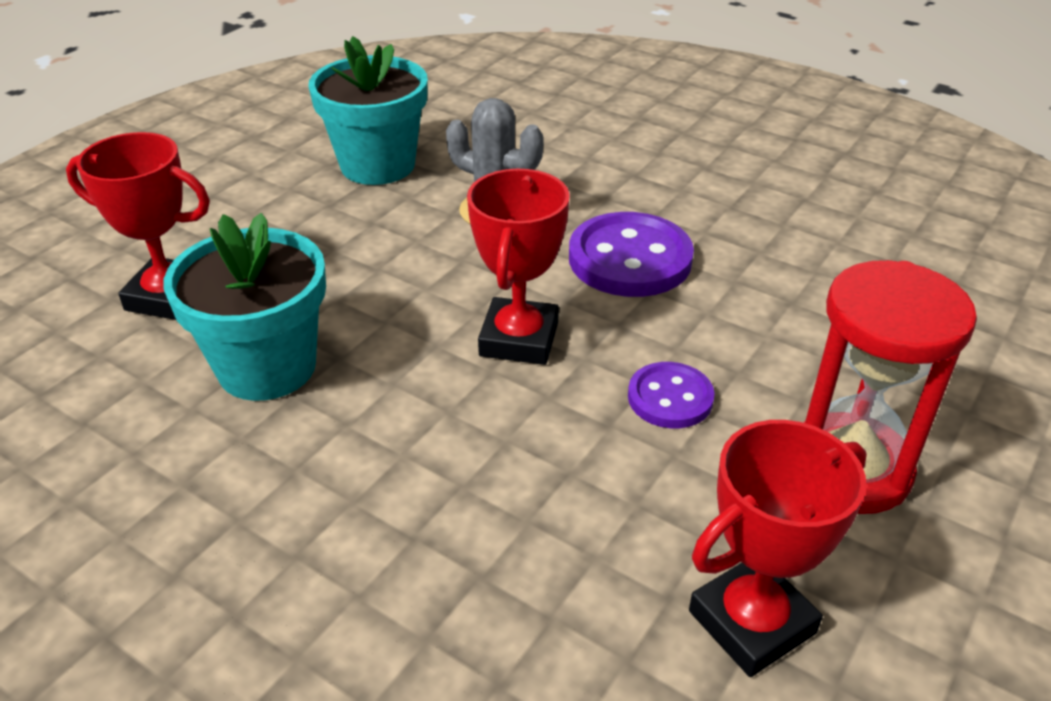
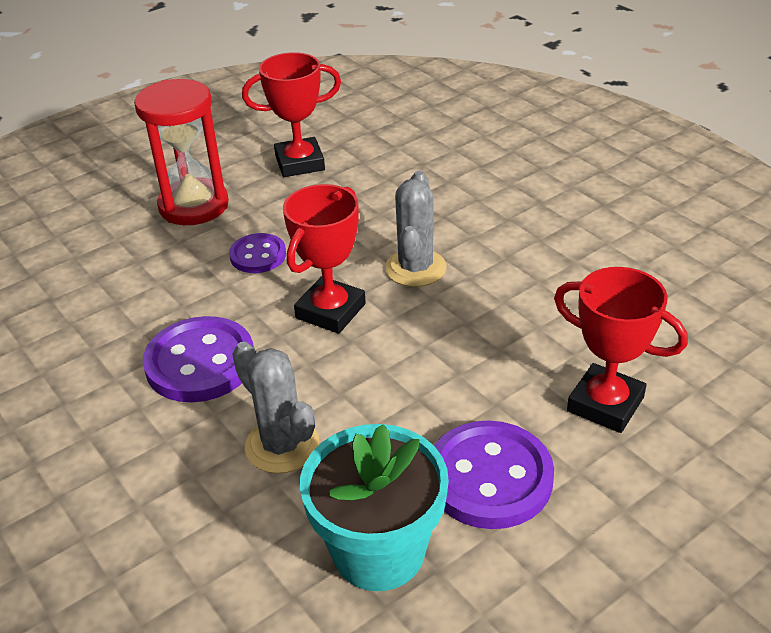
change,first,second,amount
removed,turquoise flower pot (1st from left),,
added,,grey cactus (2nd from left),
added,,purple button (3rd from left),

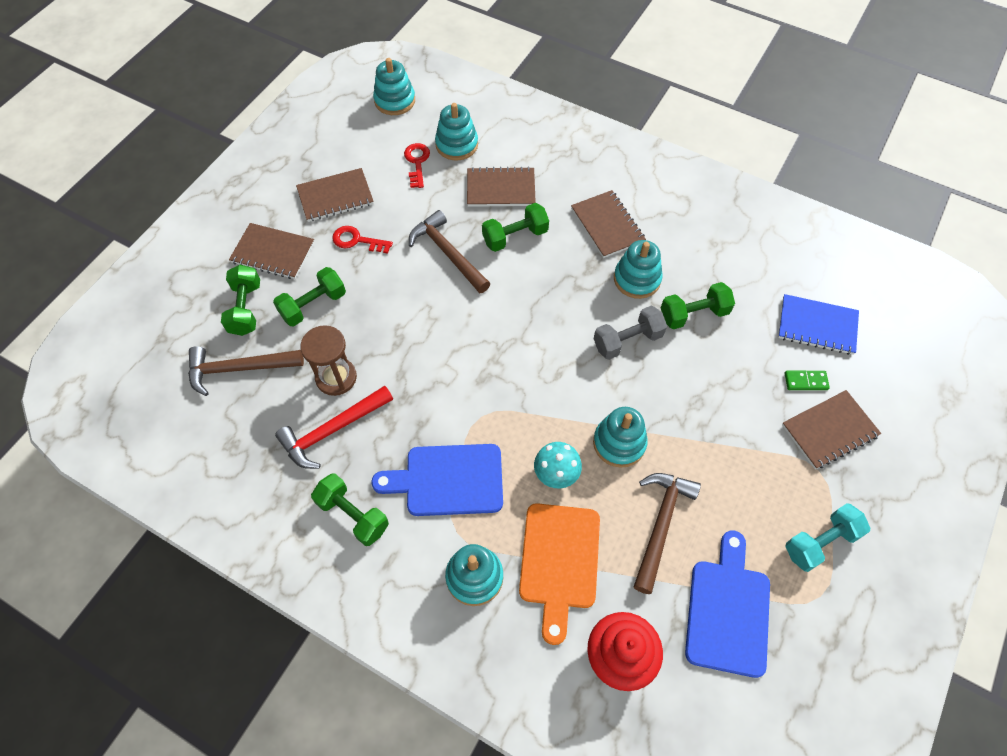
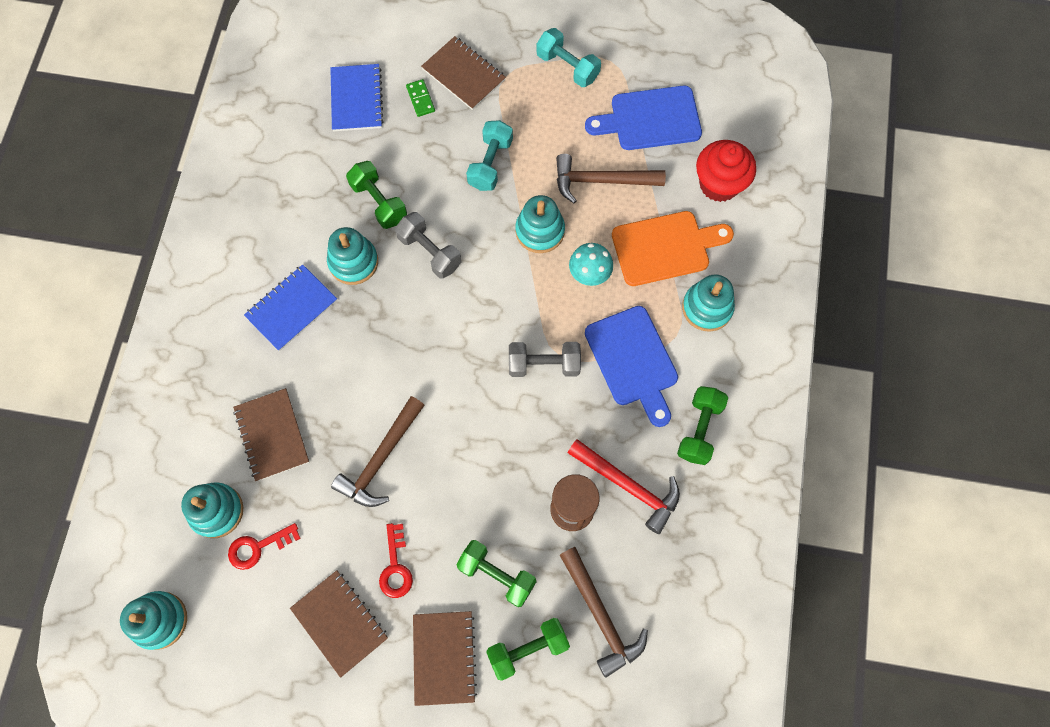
change,first,second,amount
removed,green dumbbell (4th from left),,
recoloured,brown notebook (4th from left),blue notebook (1st from left),
added,,turquoise dumbbell (1st from left),
added,,grey dumbbell (2nd from left),

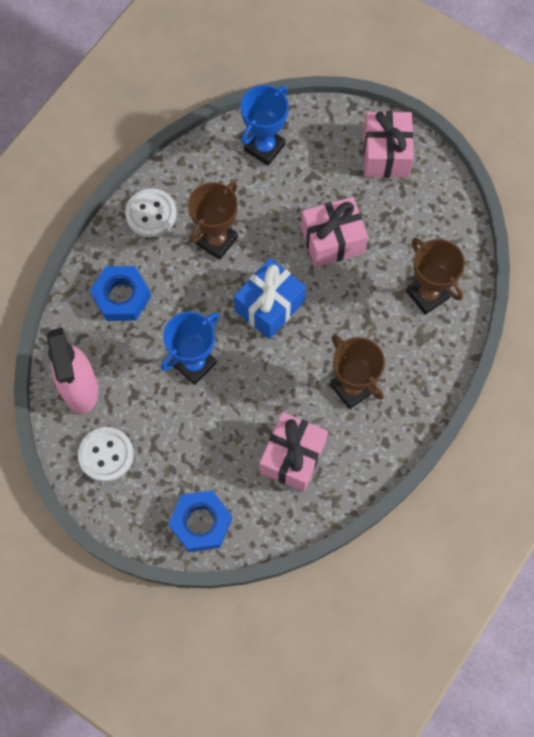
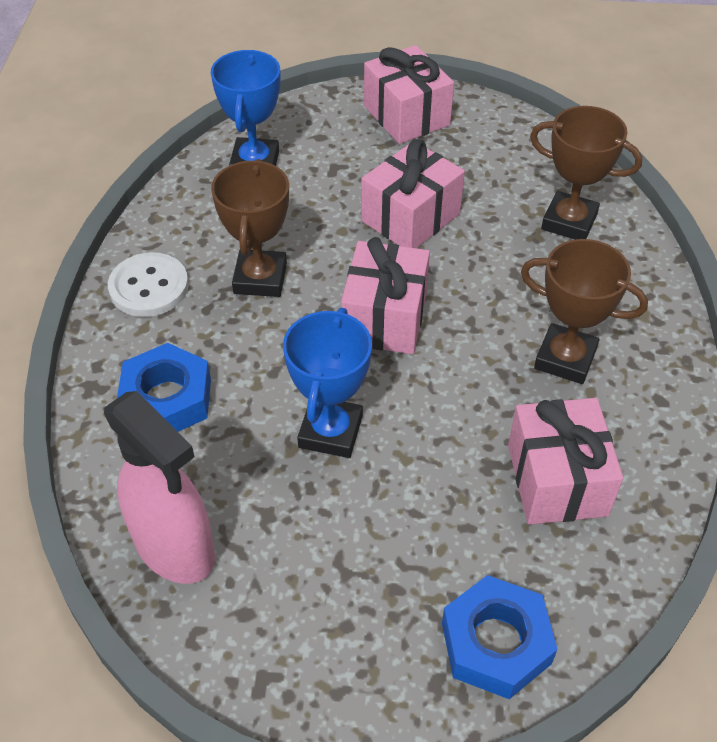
change,first,second,amount
removed,white button (1st from left),,
recoloured,blue gift,pink gift (1st from left),

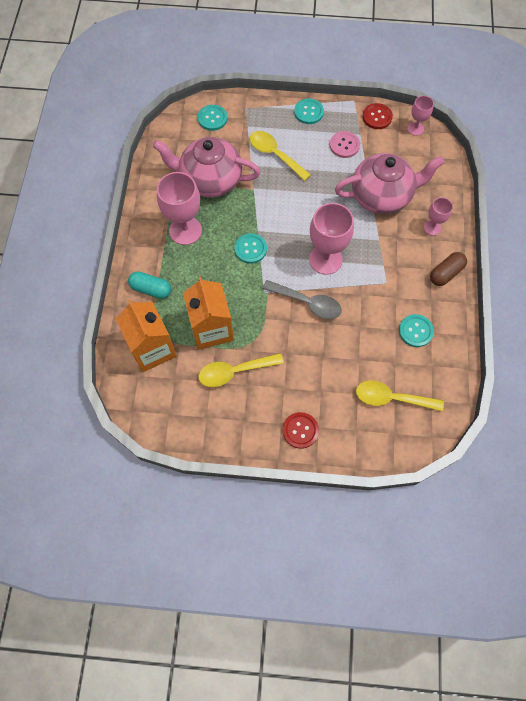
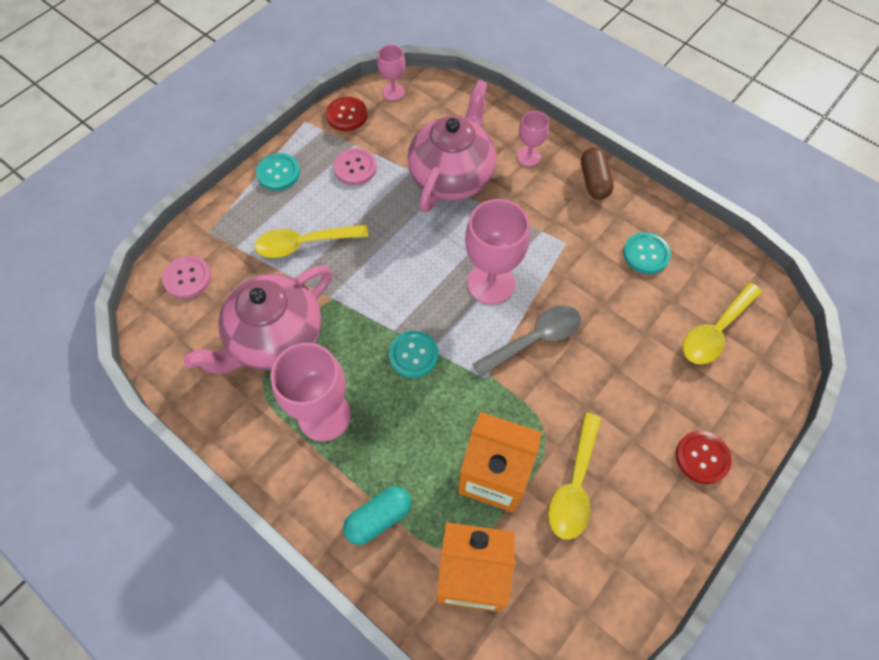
change,first,second,amount
recoloured,turquoise button (1st from left),pink button (1st from left),

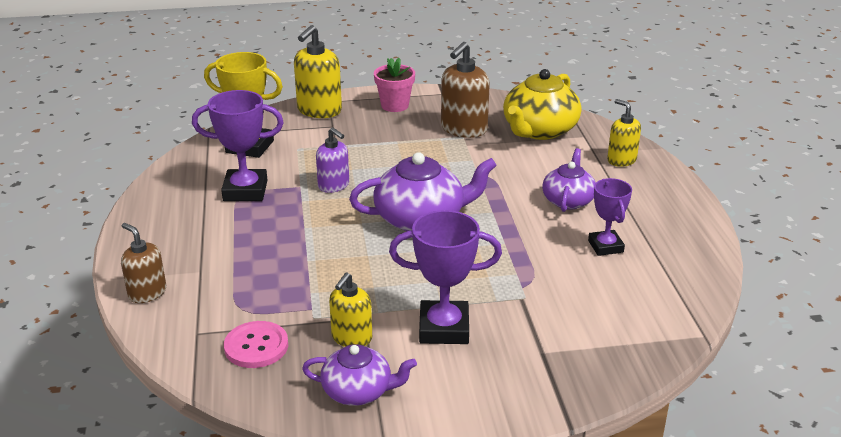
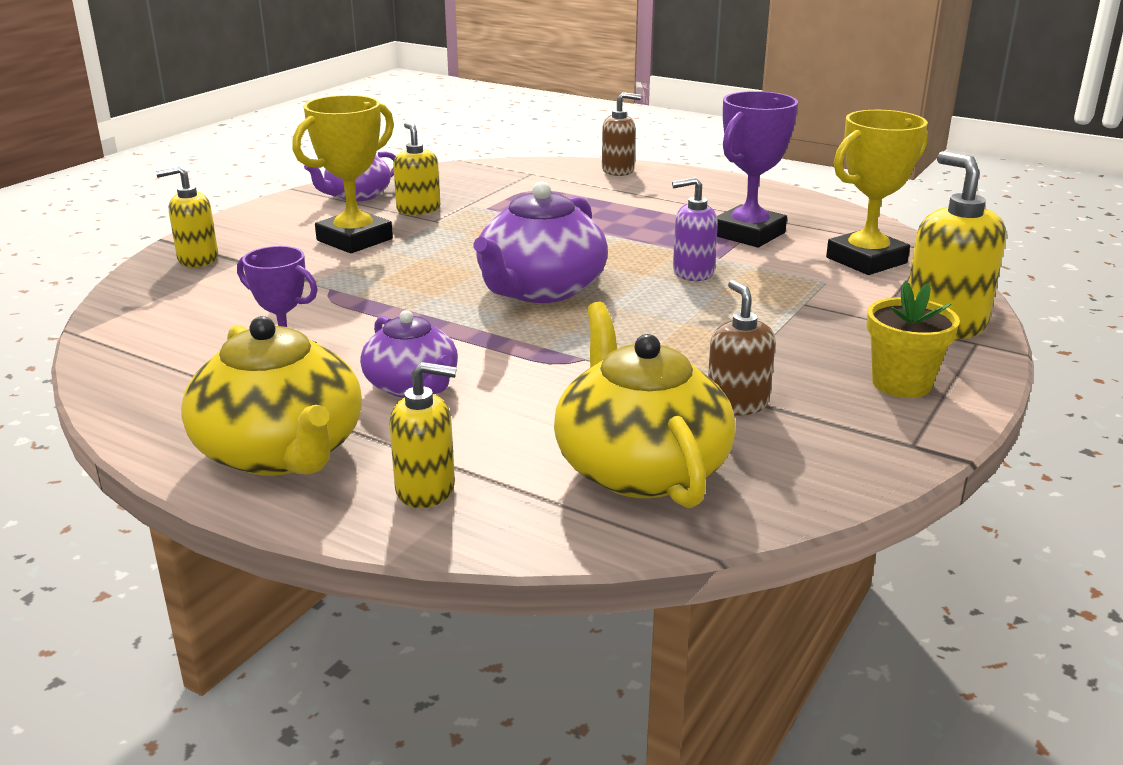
change,first,second,amount
removed,pink button,,
recoloured,pink flower pot,yellow flower pot,
recoloured,purple trophy (2nd from left),yellow trophy (1st from left),
resized,brown soap dispenser (2nd from left),,x0.64
added,,yellow soap dispenser (1st from left),
added,,yellow teapot (1st from left),

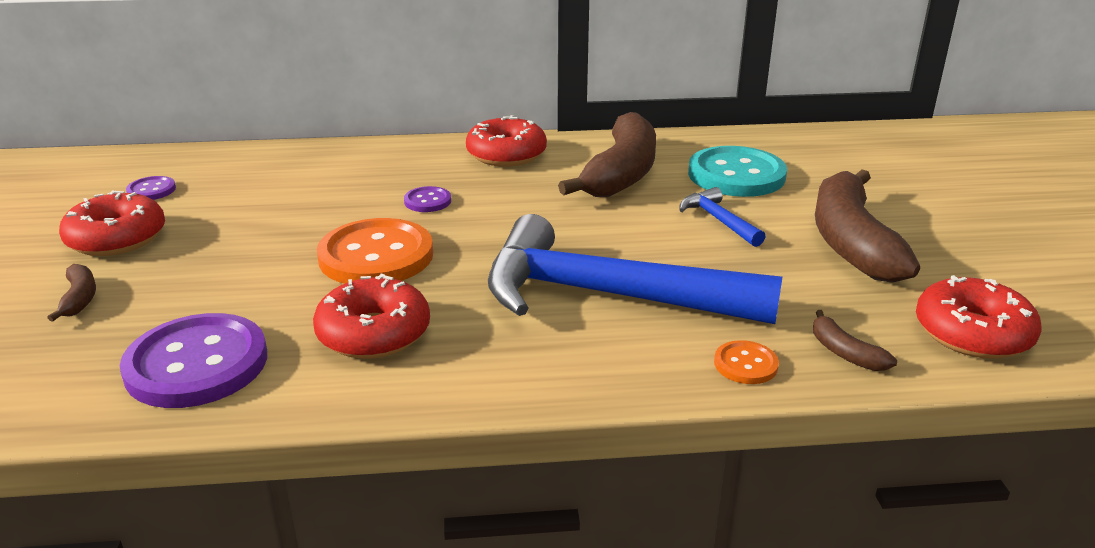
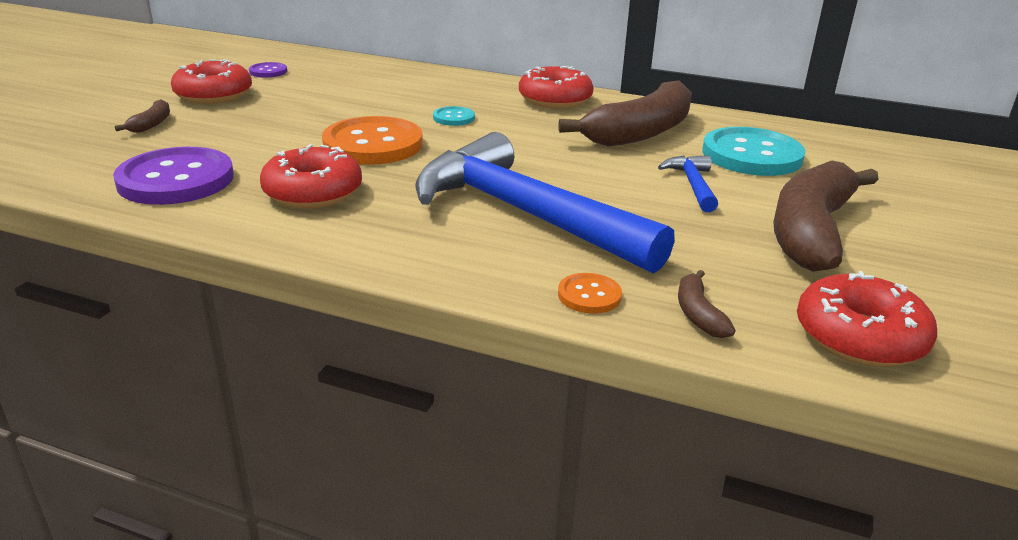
change,first,second,amount
recoloured,purple button (3rd from left),turquoise button (1st from left),

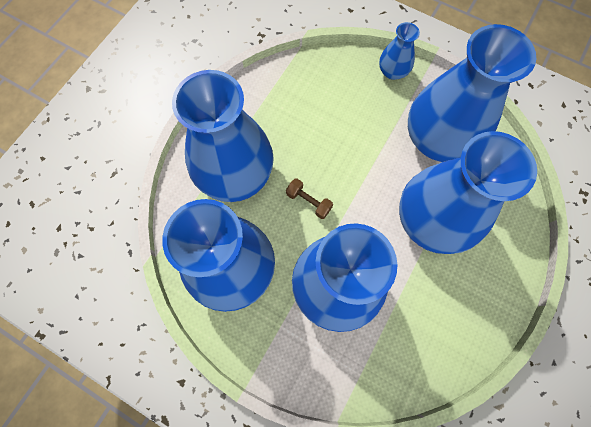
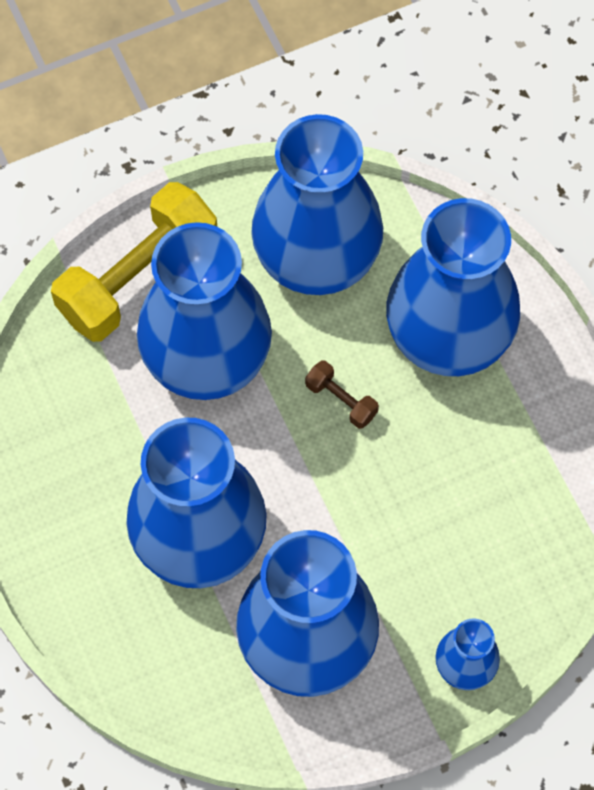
change,first,second,amount
turned,brown dumbbell,,60 degrees clockwise
added,,yellow dumbbell,

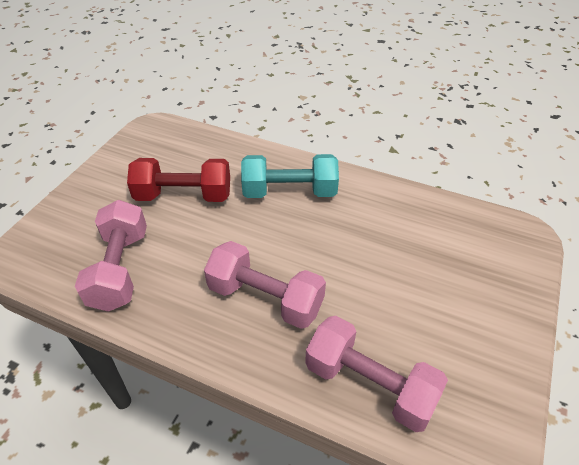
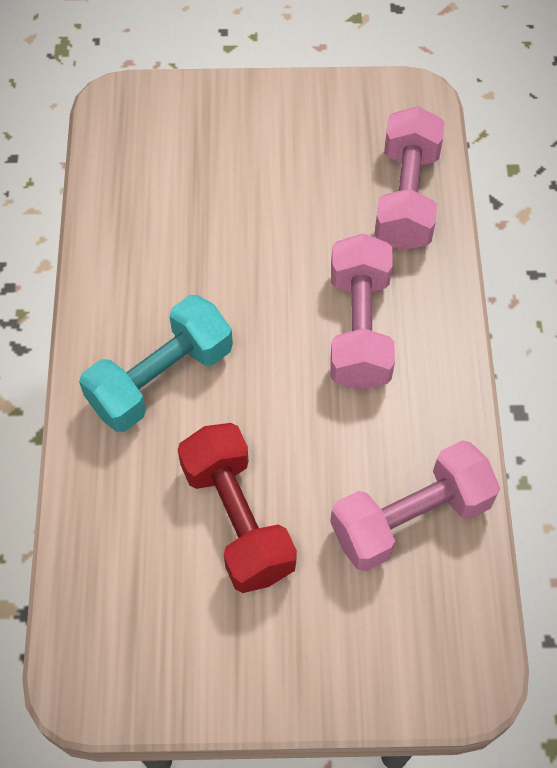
change,first,second,amount
turned,turquoise dumbbell,,75 degrees clockwise

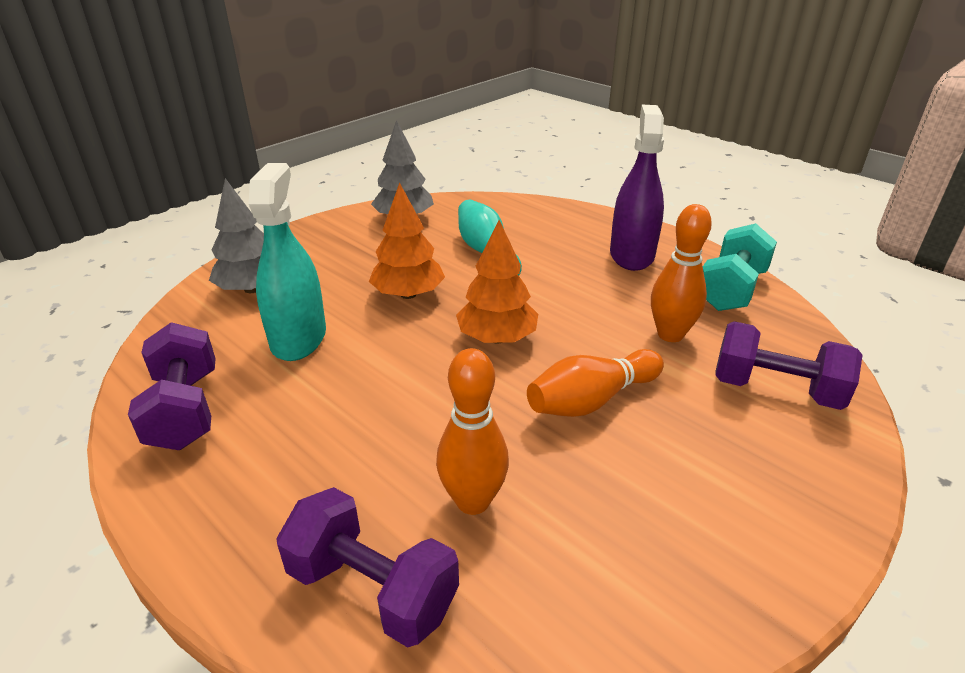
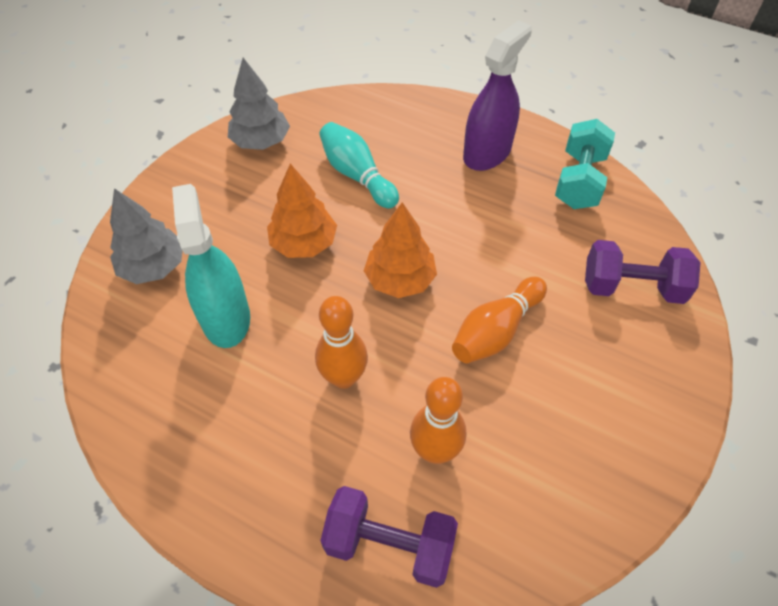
change,first,second,amount
removed,purple dumbbell (1st from left),,
turned,purple spray bottle,,45 degrees clockwise
moved,orange bowling pin (3rd from left in the first image),orange bowling pin (1st from left),

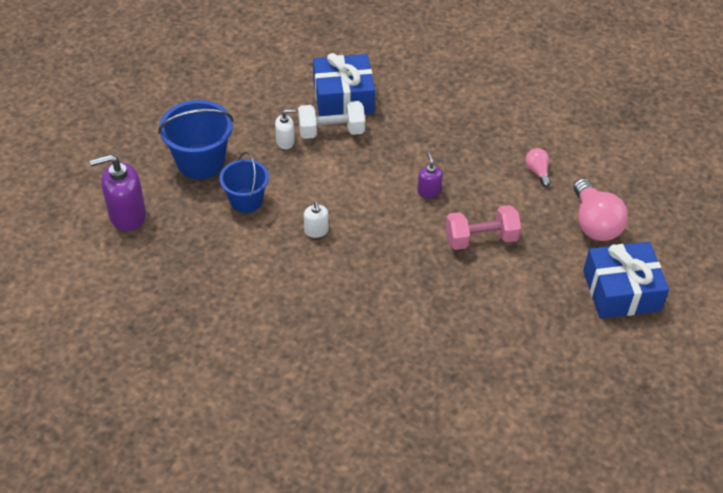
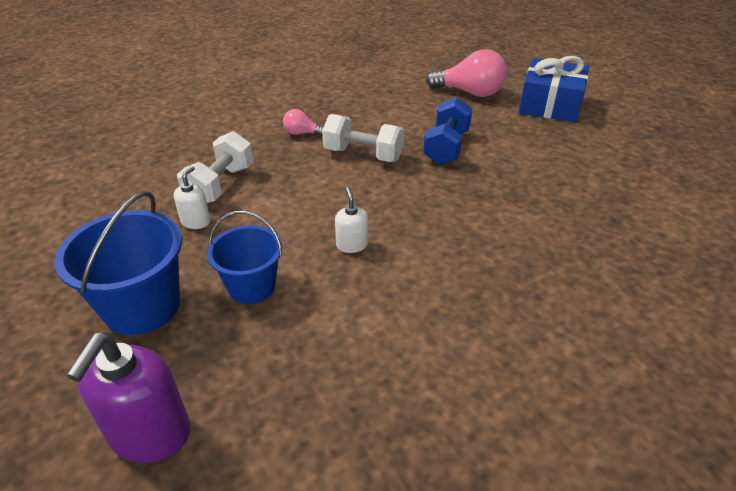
change,first,second,amount
turned,white soap dispenser (2nd from left),,120 degrees counterclockwise
removed,blue gift (1st from left),,
replaced,purple soap dispenser (2nd from left),white dumbbell (2nd from left),
recoloured,pink dumbbell,blue dumbbell,
moved,pink light bulb (1st from left),,

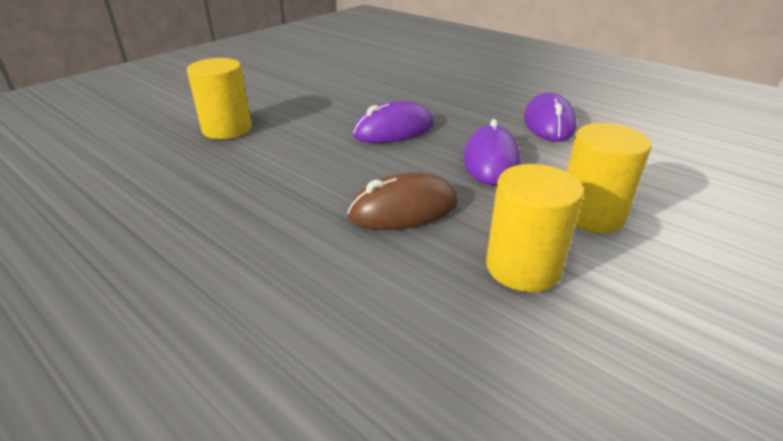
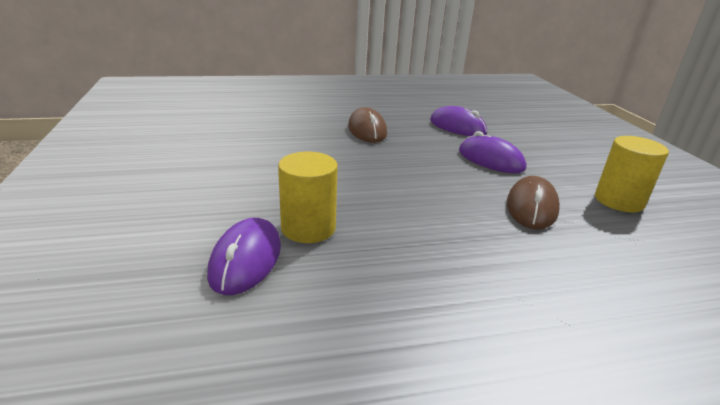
change,first,second,amount
moved,purple mouse (1st from left),,
removed,yellow cylinder (3rd from left),,
added,,brown mouse (1st from left),

